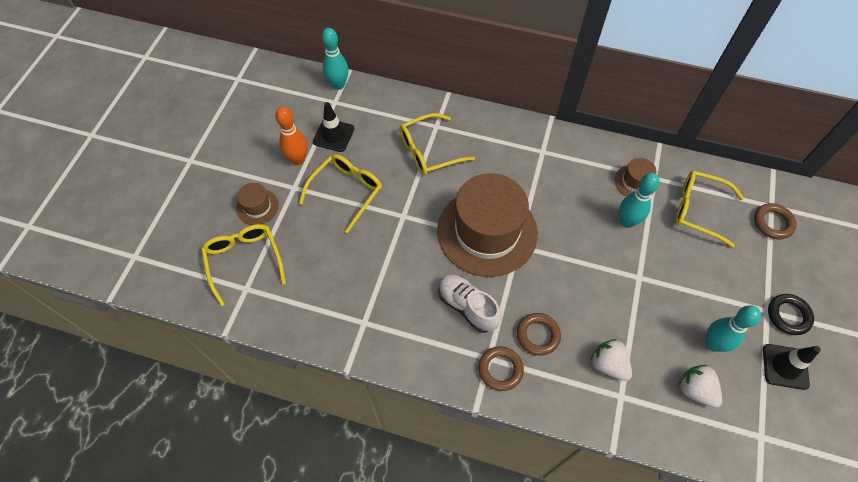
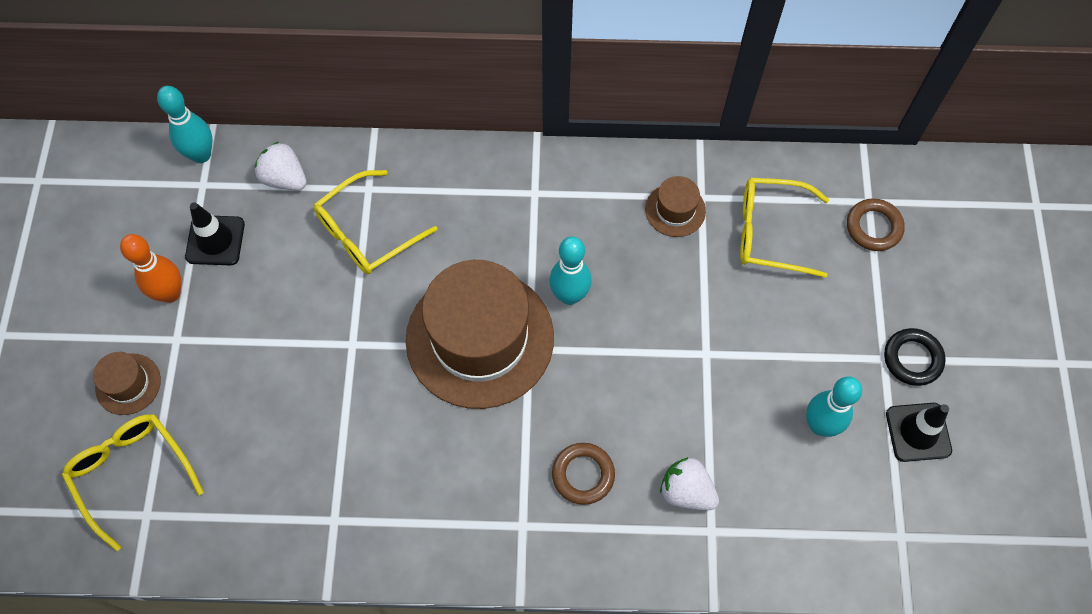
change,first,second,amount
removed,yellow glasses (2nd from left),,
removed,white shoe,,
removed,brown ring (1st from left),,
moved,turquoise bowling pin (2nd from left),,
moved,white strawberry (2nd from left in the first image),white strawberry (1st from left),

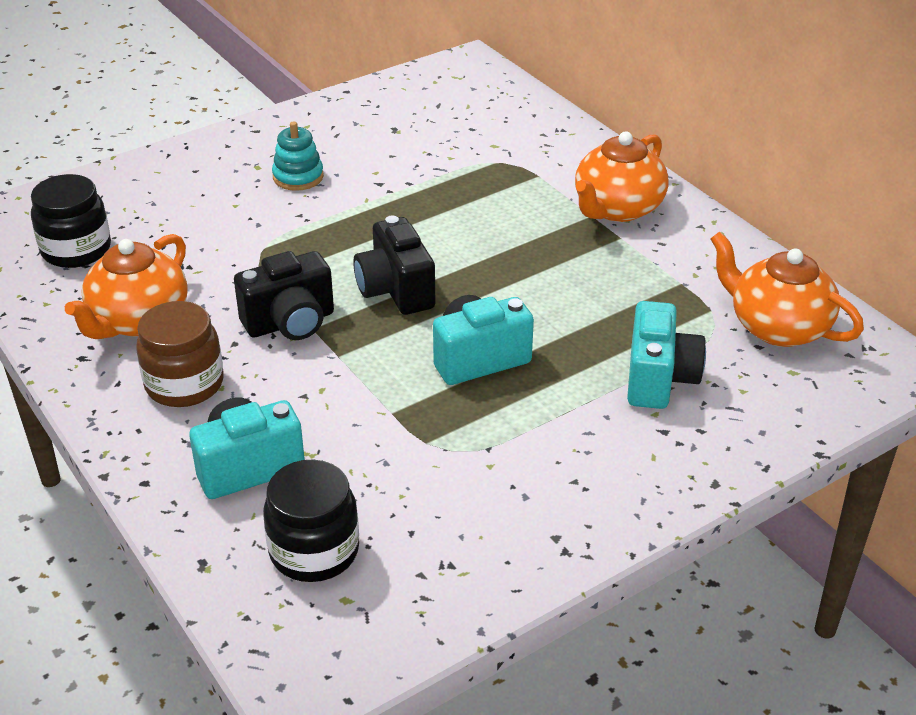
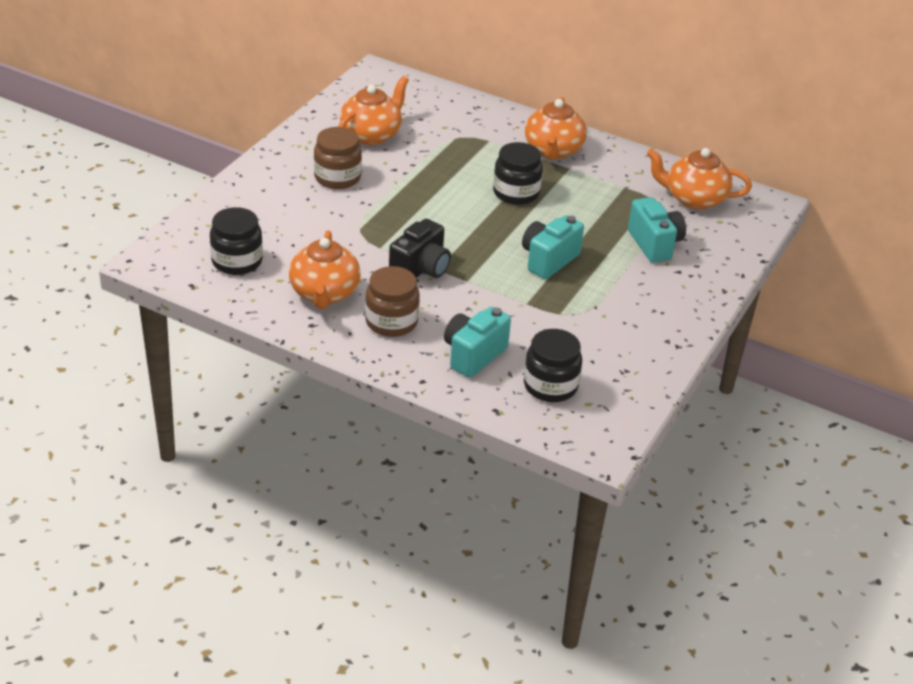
change,first,second,amount
replaced,turquoise stacking toy,brown jar (1st from left),
removed,black camera (2nd from left),,
added,,orange teapot (2nd from left),
added,,black jar (2nd from left),

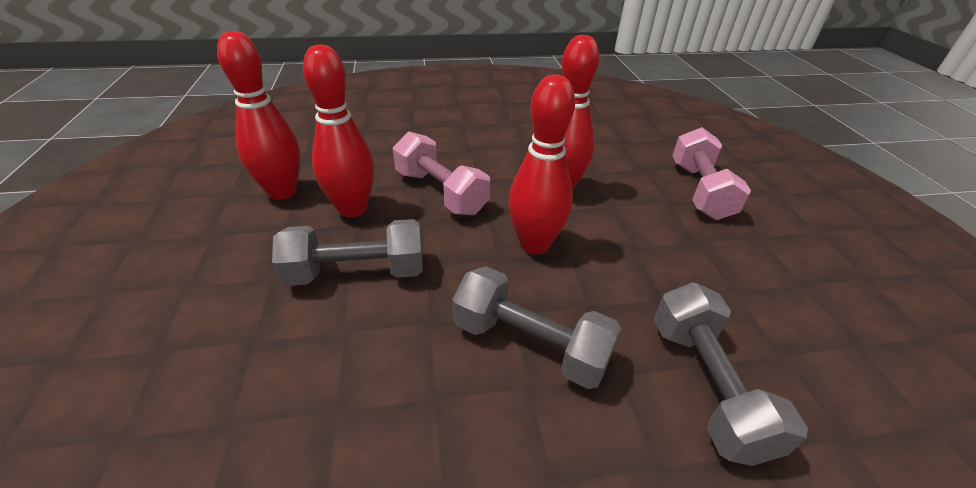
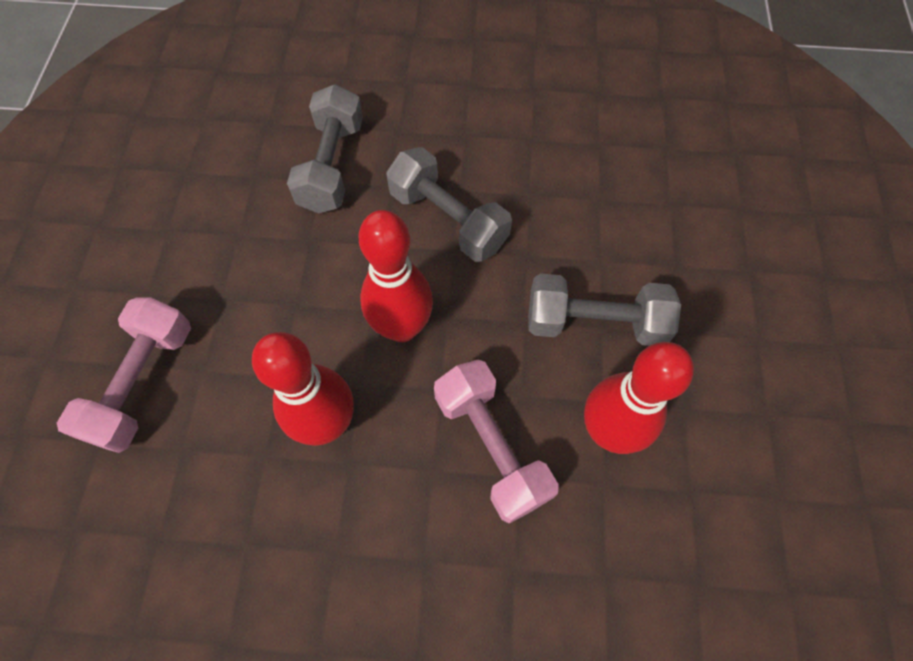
change,first,second,amount
removed,red bowling pin (1st from left),,

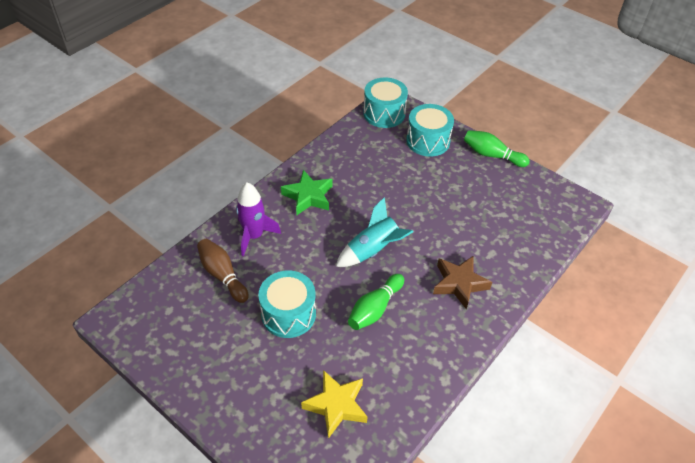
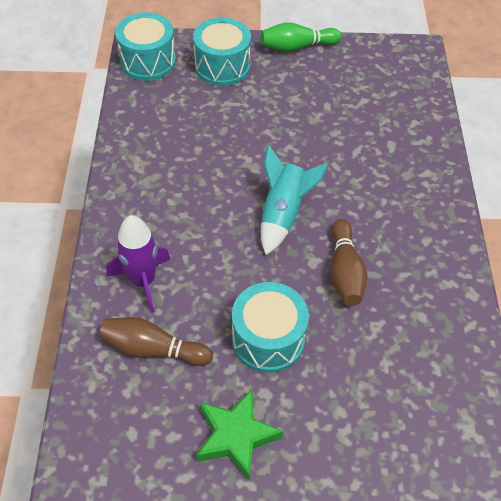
change,first,second,amount
moved,green star,,
removed,yellow star,,
recoloured,green bowling pin (1st from left),brown bowling pin (2nd from left),
removed,brown star,,

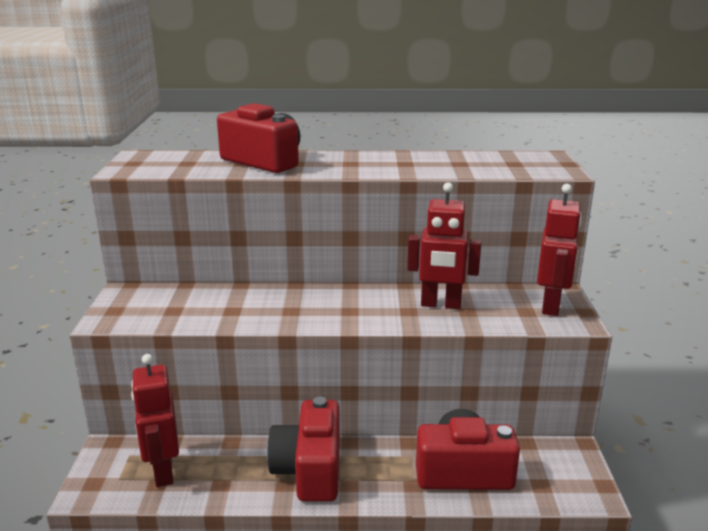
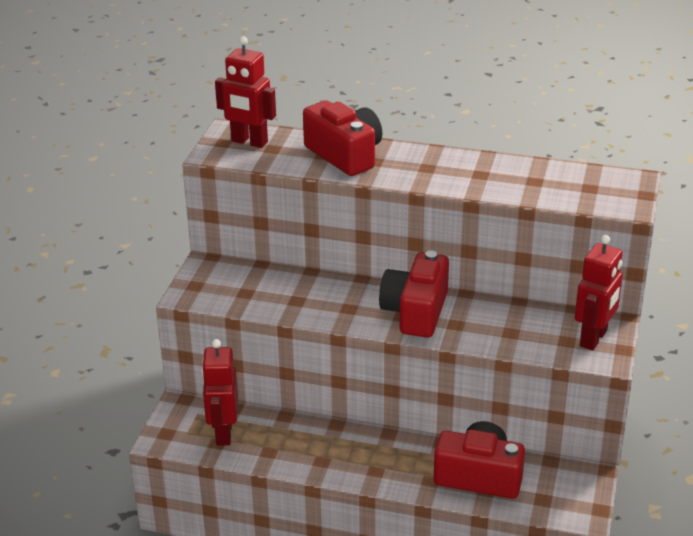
change,first,second,amount
moved,red camera (2nd from left),,
moved,red robot (2nd from left),,

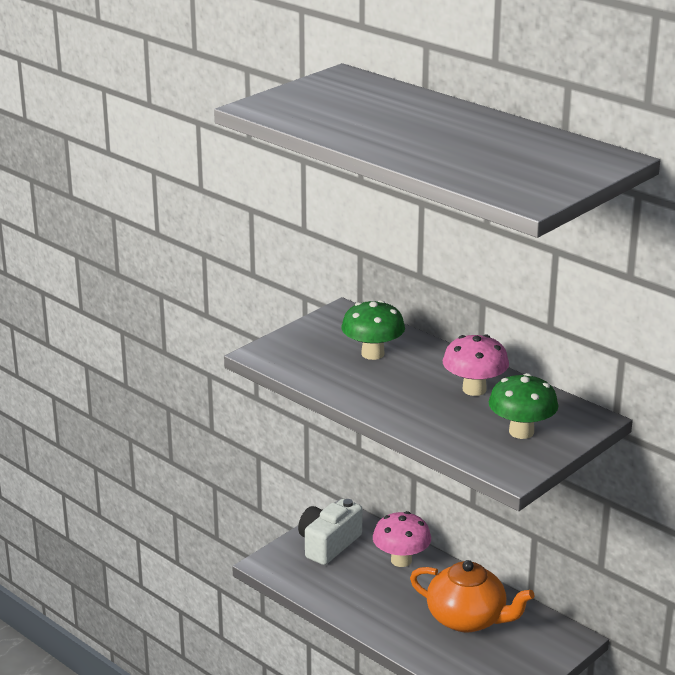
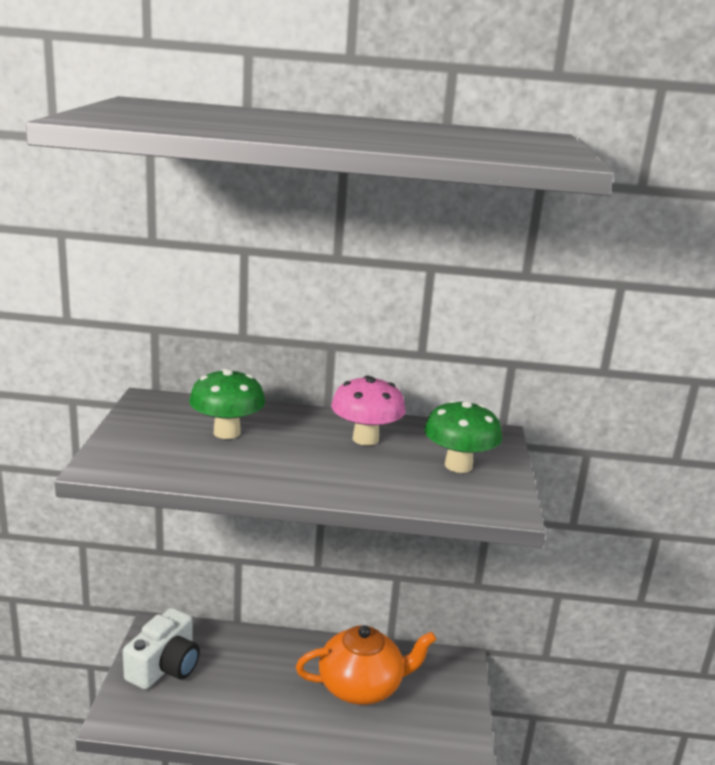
change,first,second,amount
turned,white camera,,150 degrees counterclockwise
removed,pink mushroom (1st from left),,

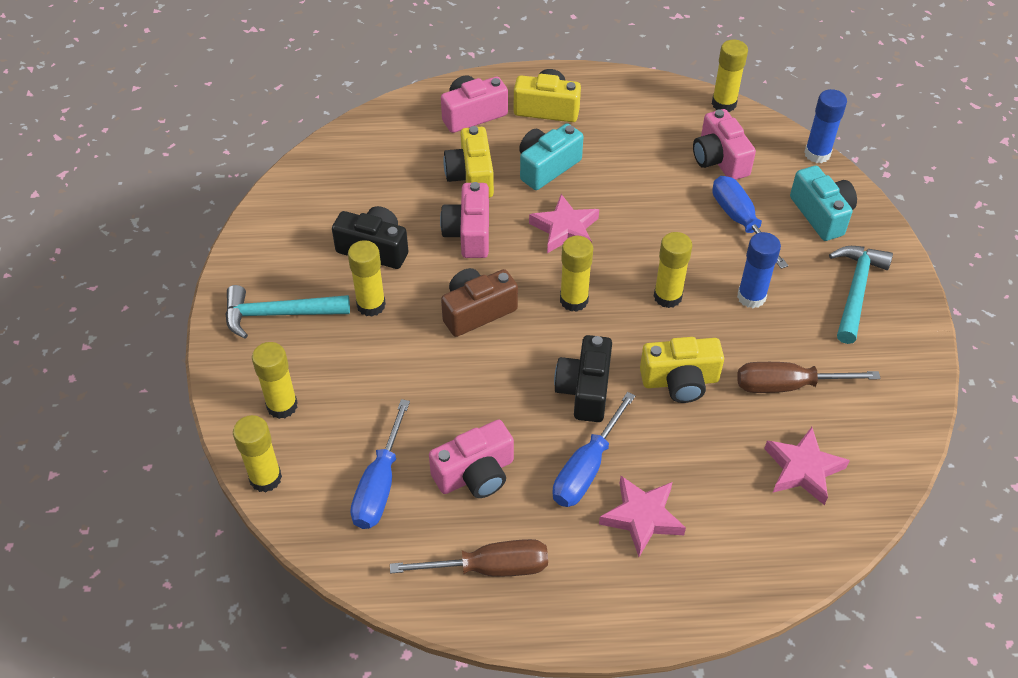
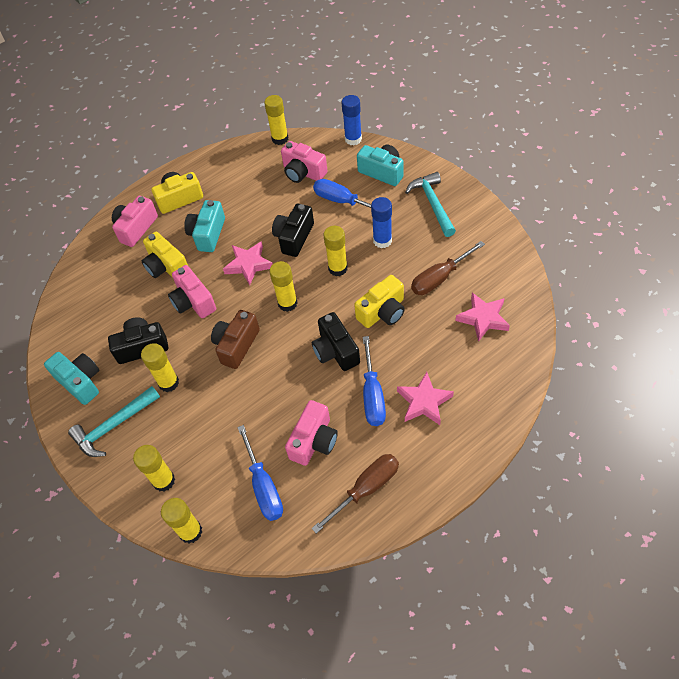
change,first,second,amount
added,,turquoise camera (1st from left),
added,,black camera (2nd from left),

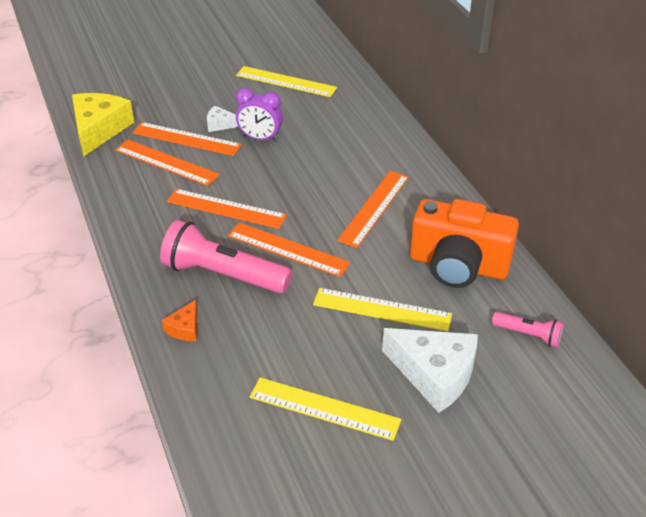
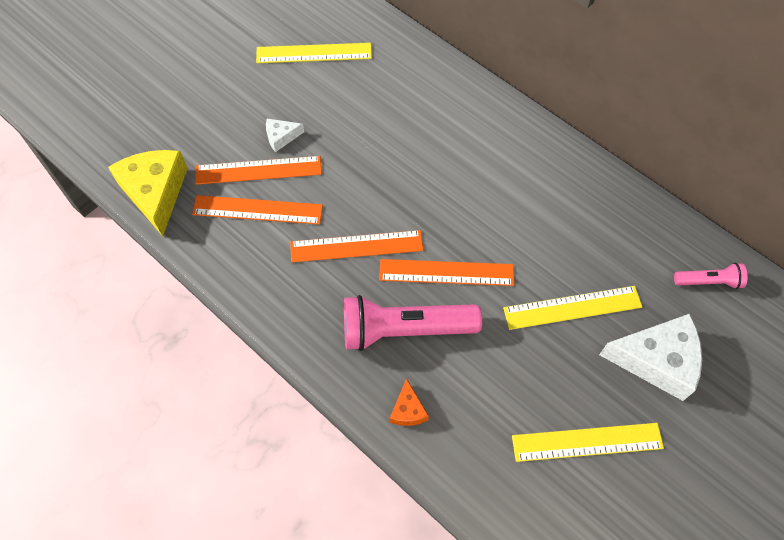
change,first,second,amount
removed,purple clock,,
removed,orange ruler (5th from left),,
removed,orange camera,,

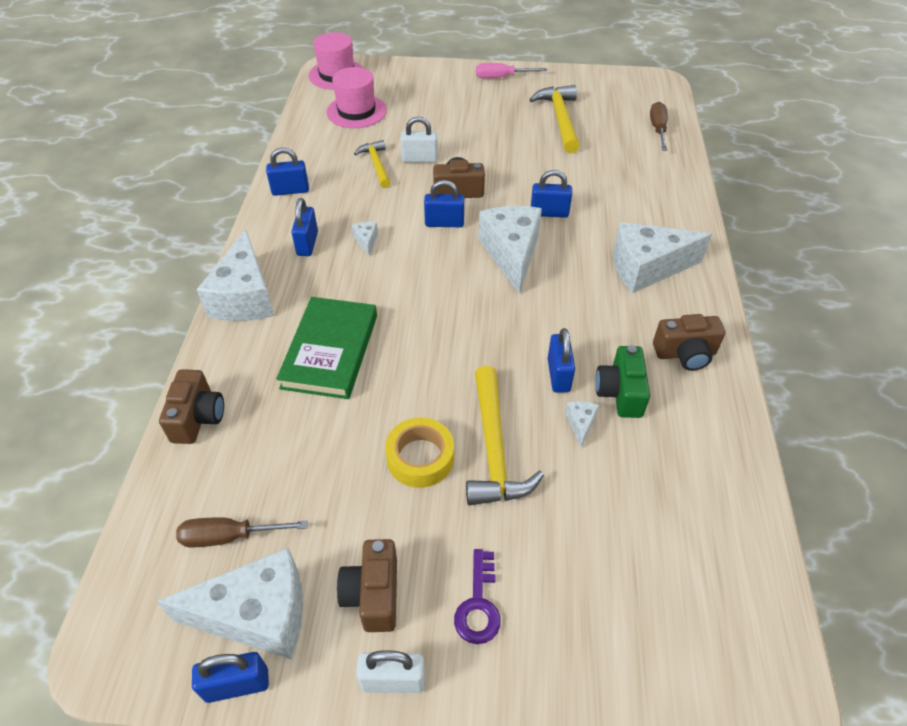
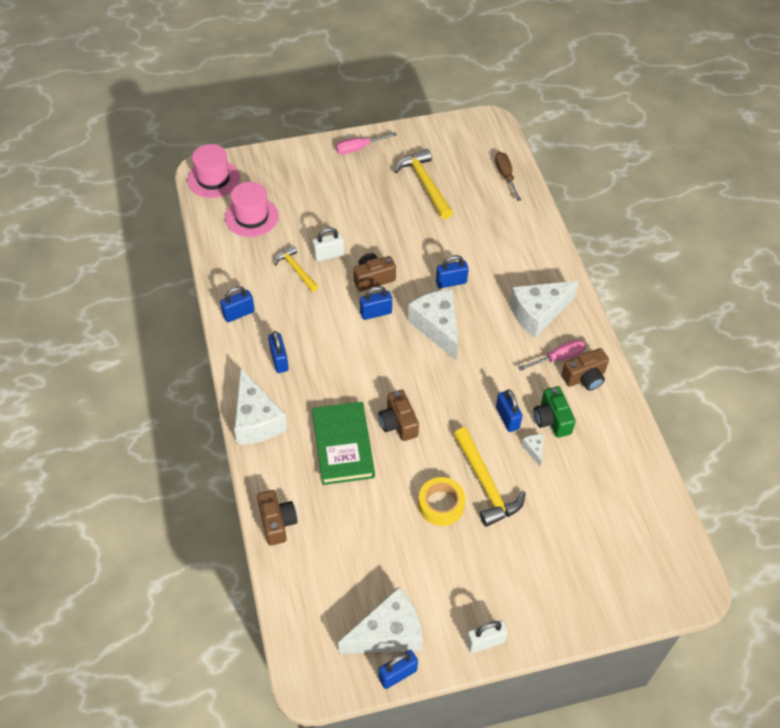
change,first,second,amount
removed,brown screwdriver (1st from left),,
moved,brown camera (2nd from left in the first image),brown camera (3rd from left),
removed,white cheese (3rd from left),,
removed,purple key,,
added,,pink screwdriver (2nd from left),

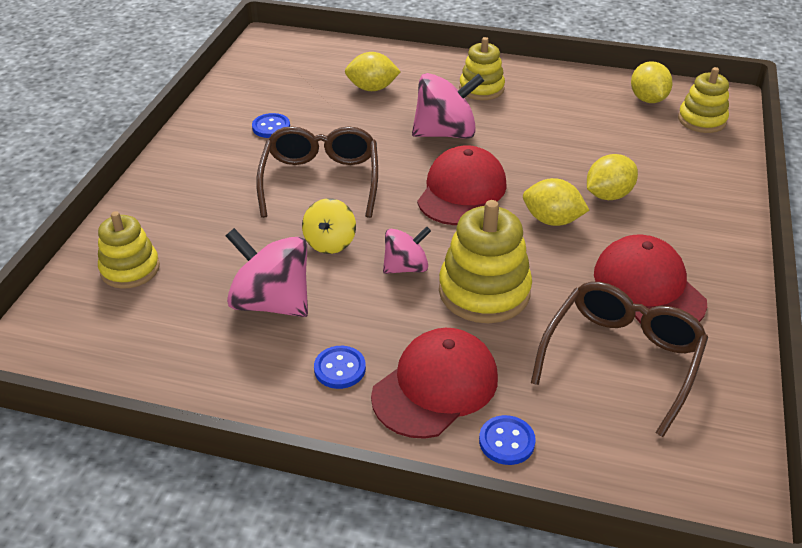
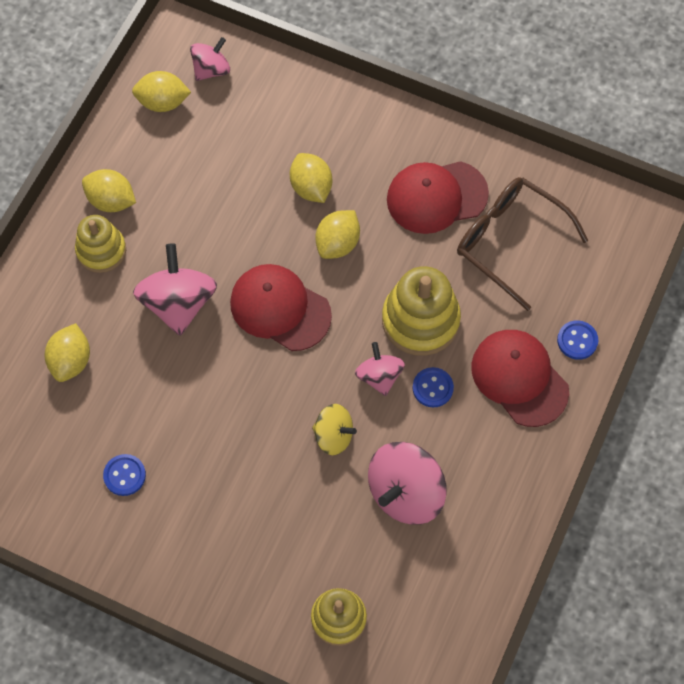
change,first,second,amount
removed,brown glasses (1st from left),,
moved,blue button (2nd from left),,
replaced,yellow stacking toy (4th from left),pink spinning top (2nd from left),
added,,yellow lemon (2nd from left),

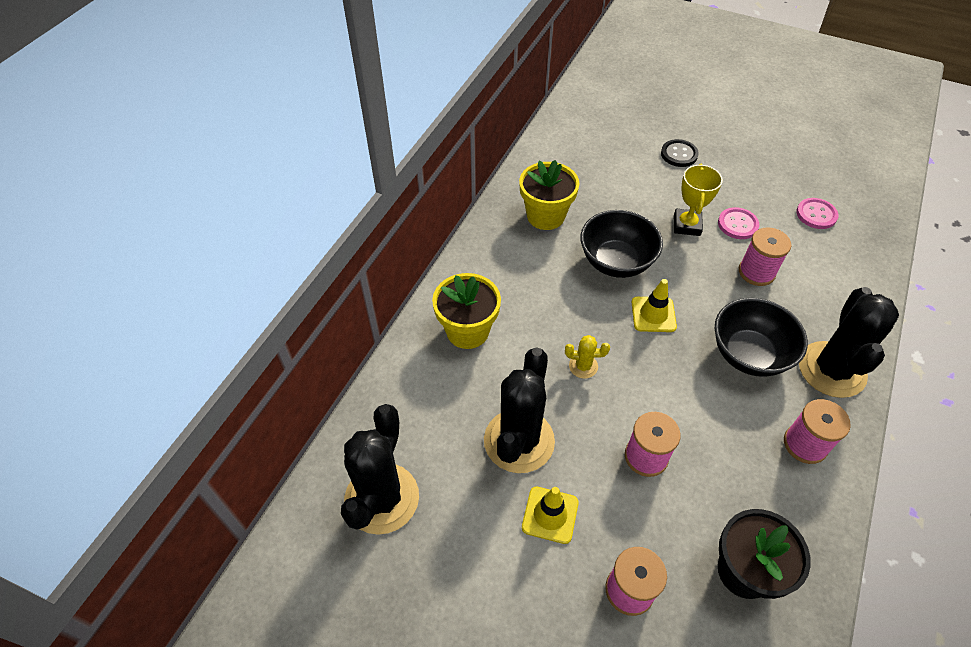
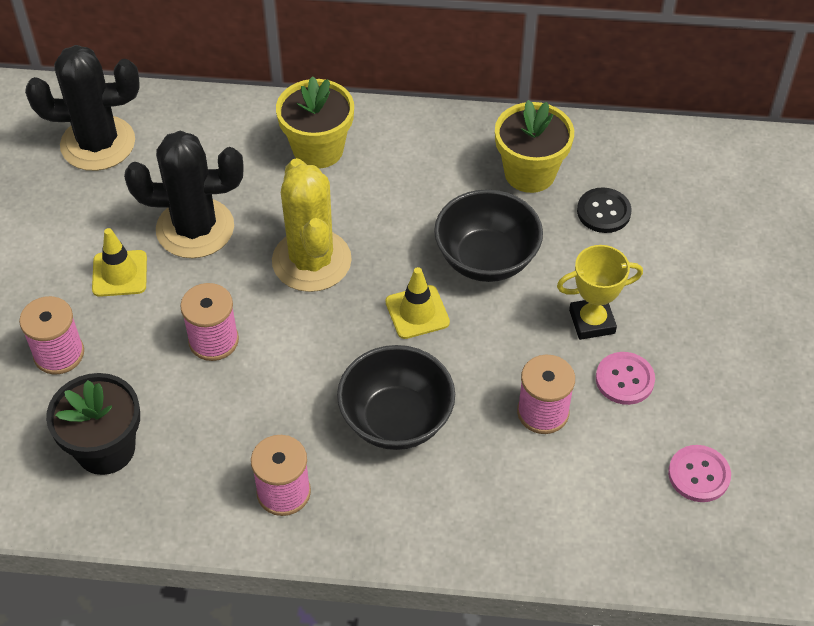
change,first,second,amount
resized,yellow cactus,,x2.27
moved,black button,,
removed,black cactus (3rd from left),,

